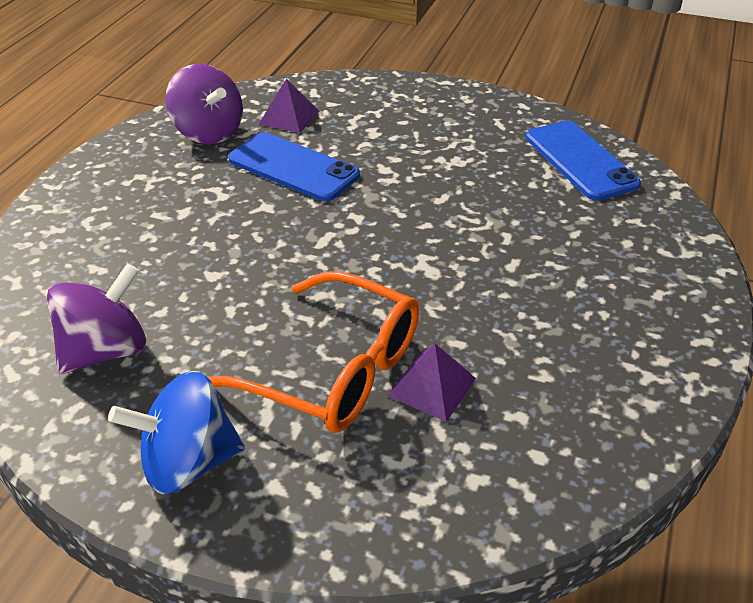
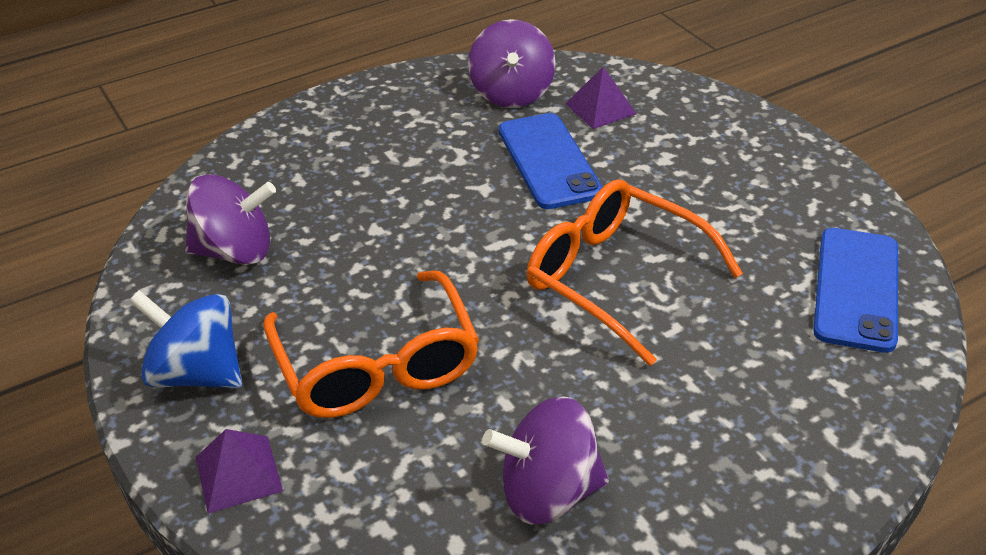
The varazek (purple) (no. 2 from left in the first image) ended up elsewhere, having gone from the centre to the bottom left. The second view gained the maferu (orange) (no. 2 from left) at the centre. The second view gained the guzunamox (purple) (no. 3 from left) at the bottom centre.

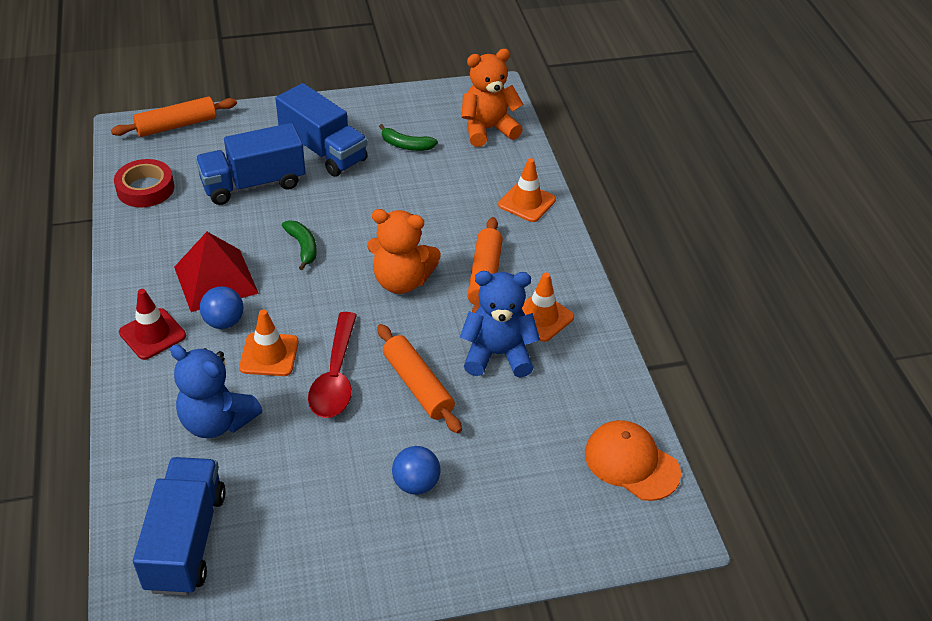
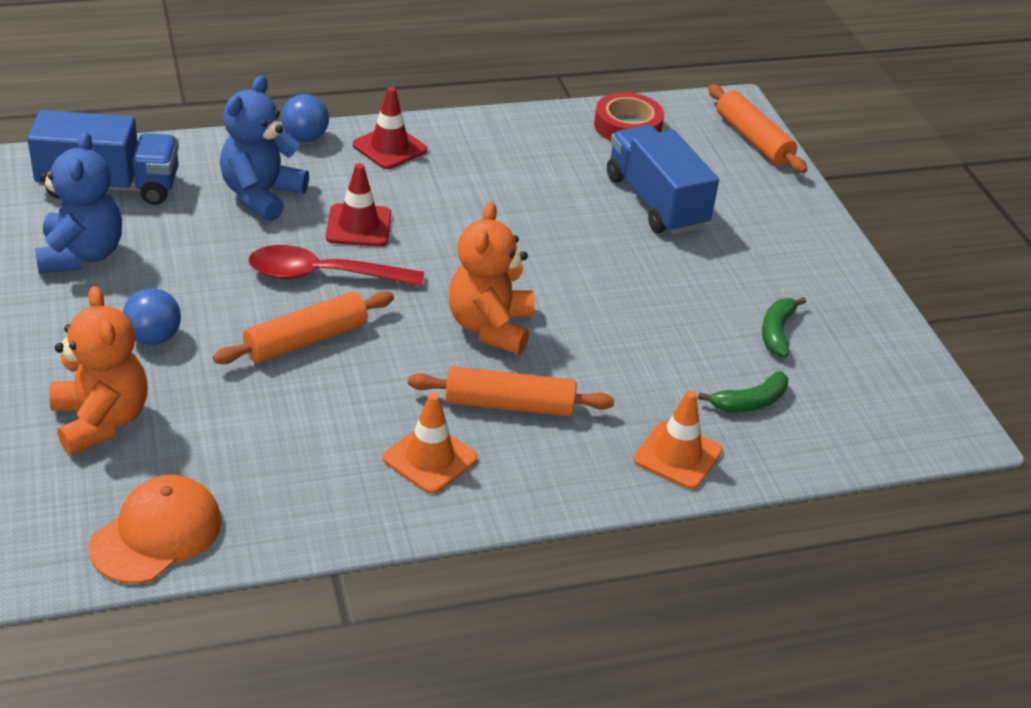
The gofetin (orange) (no. 2 from left in the first image) ended up elsewhere, having gone from the top centre to the middle left. The second view lost the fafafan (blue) (no. 3 from left) at the top centre. The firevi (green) (no. 1 from left) ended up elsewhere, having gone from the middle left to the middle right. The second view lost the varazek (red) at the middle left. The gofetin (blue) (no. 2 from left in the first image) ended up elsewhere, having gone from the centre to the top left. The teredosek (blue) (no. 1 from left in the first image) ended up elsewhere, having gone from the middle left to the top left. What was the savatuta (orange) (no. 1 from left) at the middle left turned into the savatuta (red) (no. 1 from left) at the top centre.

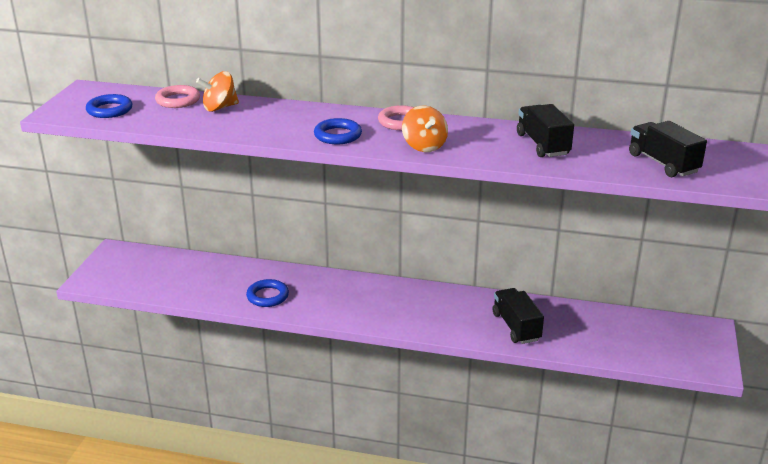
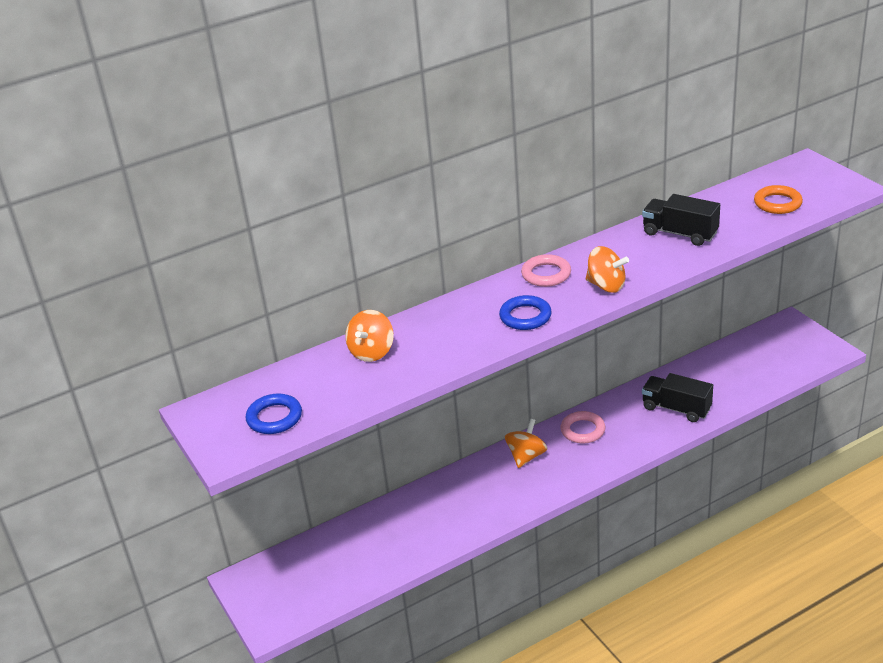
The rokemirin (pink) (no. 1 from left in the first image) ended up elsewhere, having gone from the top left to the centre. Where the fafafan (black) (no. 3 from left) stood at the top right, the rokemirin (orange) came to stand at the top right. The second view lost the rokemirin (blue) (no. 2 from left) at the centre. The second view gained the guzunamox (orange) (no. 2 from left) at the bottom centre.

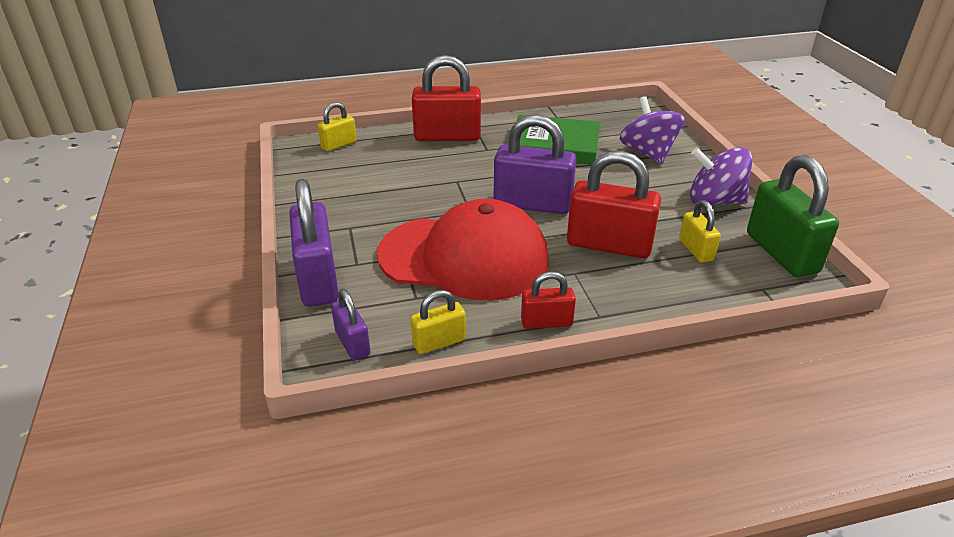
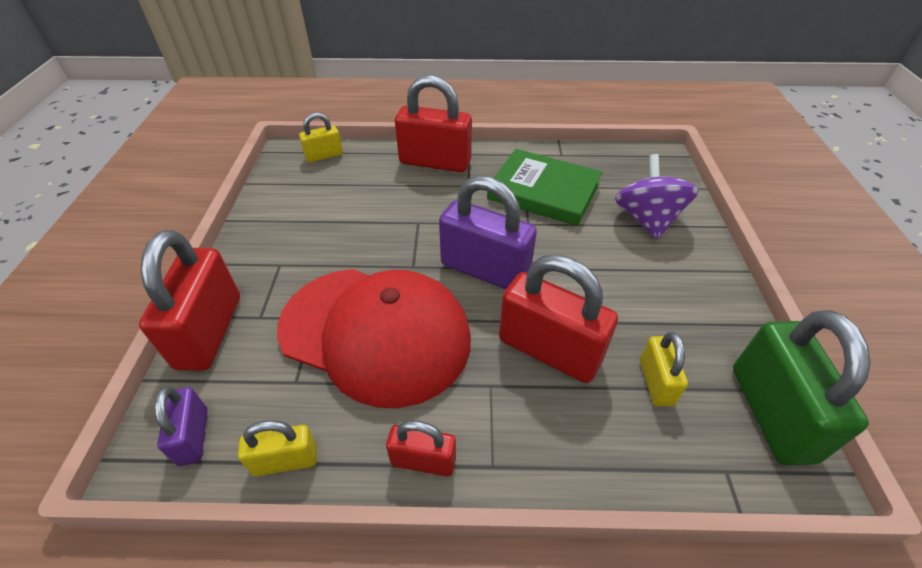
The second view lost the guzunamox (purple) (no. 2 from left) at the top right. What was the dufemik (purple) (no. 1 from left) at the middle left turned into the dufemik (red) (no. 1 from left) at the middle left.

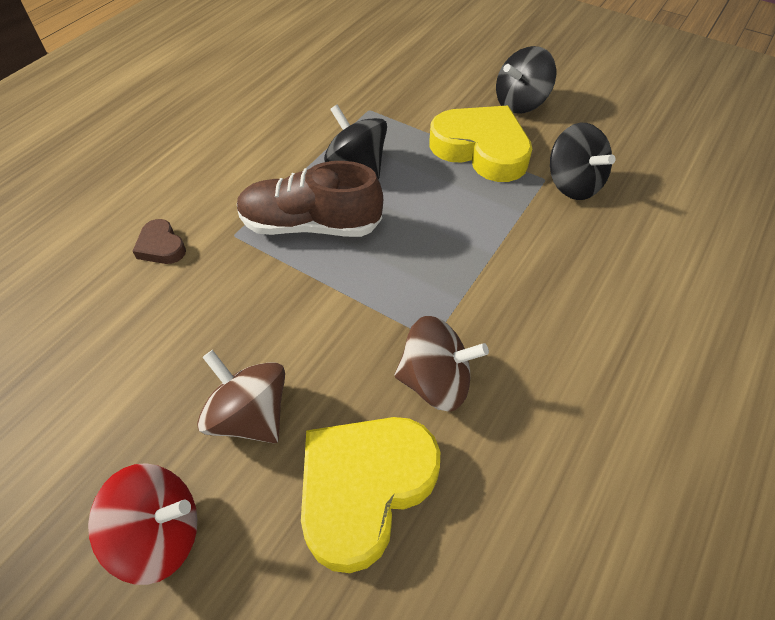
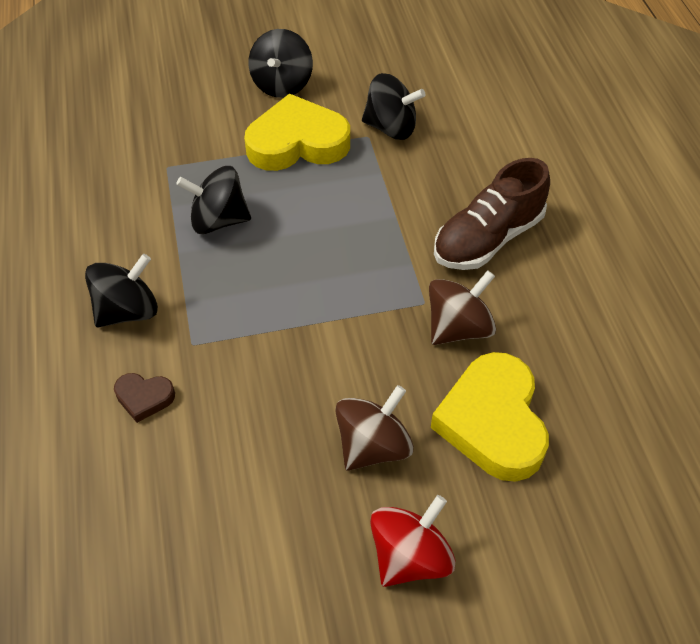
The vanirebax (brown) ended up elsewhere, having gone from the top centre to the top right. The guzunamox (brown) (no. 1 from left) at the middle left ended up facing another way, 135 degrees clockwise from before. The second view gained the guzunamox (black) (no. 1 from left) at the middle left.

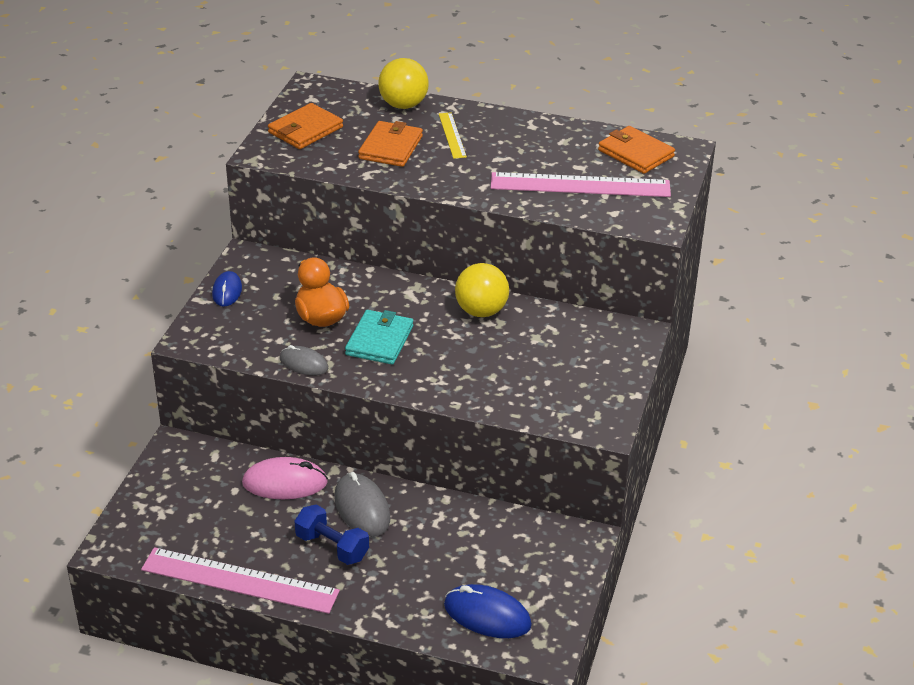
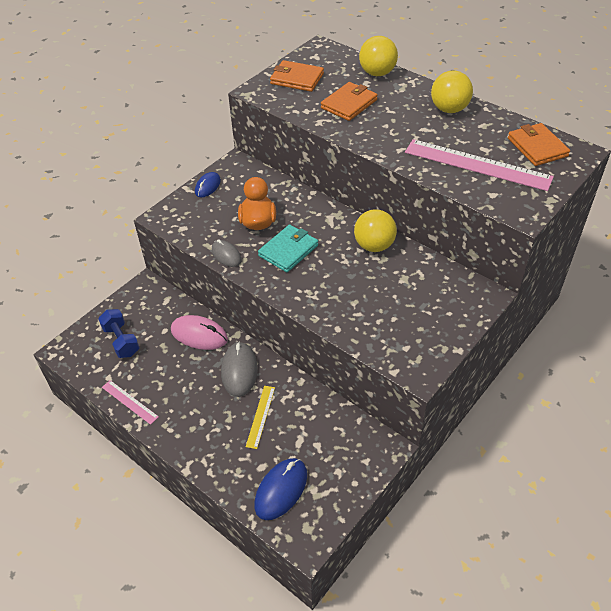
The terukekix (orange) (no. 1 from left) at the top centre ended up facing another way, 45 degrees clockwise from before. The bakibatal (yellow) ended up elsewhere, having gone from the top centre to the bottom centre. The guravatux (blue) ended up elsewhere, having gone from the bottom centre to the middle left. The size of the bakibatal (pink) (no. 1 from left) at the bottom left changed by a factor of 0.49. The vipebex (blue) (no. 2 from left) at the bottom centre ended up facing another way, 75 degrees clockwise from before. The second view gained the teredosek (yellow) (no. 3 from left) at the top right.

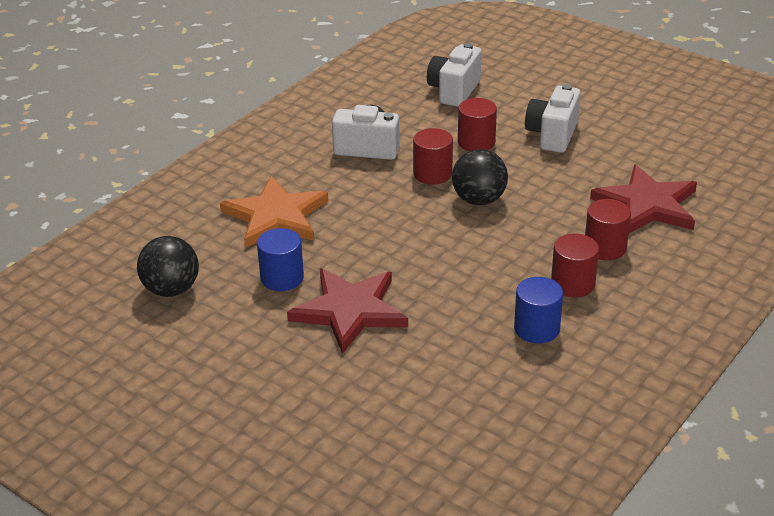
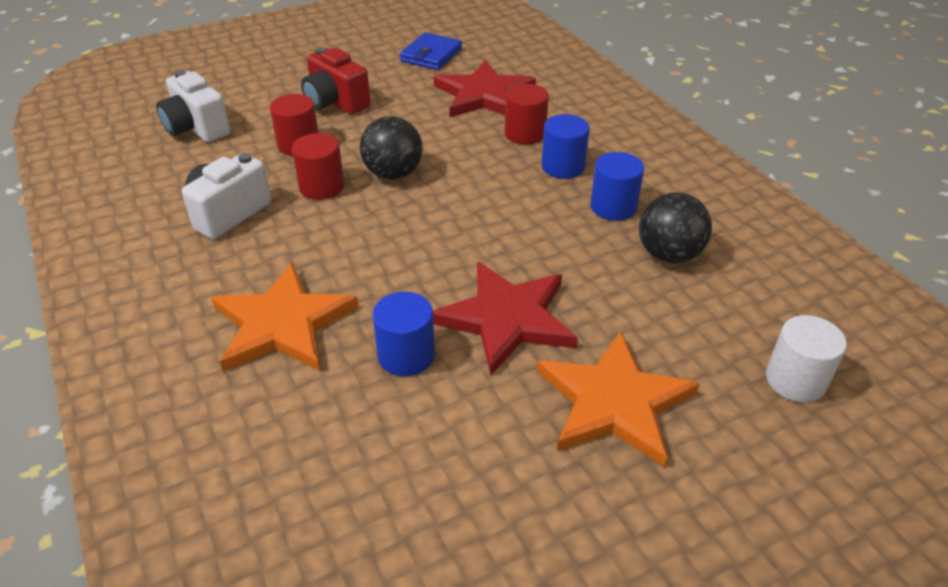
What was the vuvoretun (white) (no. 3 from left) at the top right turned into the vuvoretun (red) at the top centre. What was the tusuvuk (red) (no. 3 from left) at the middle right turned into the tusuvuk (blue) (no. 2 from left) at the top centre. The teredosek (black) (no. 1 from left in the first image) ended up elsewhere, having gone from the middle left to the middle right. The second view gained the terukekix (blue) at the top centre. The second view gained the tusuvuk (white) at the middle right. The second view gained the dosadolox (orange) (no. 2 from left) at the bottom centre.

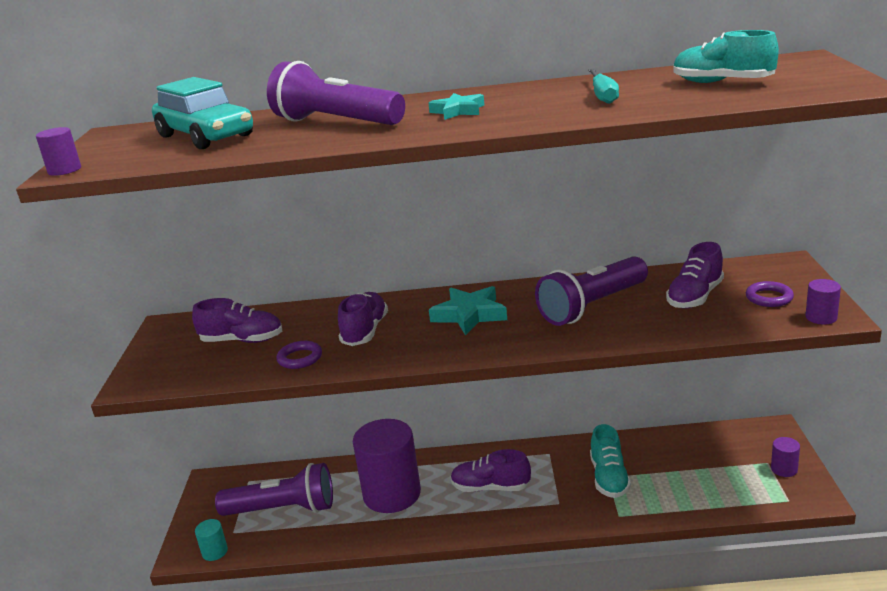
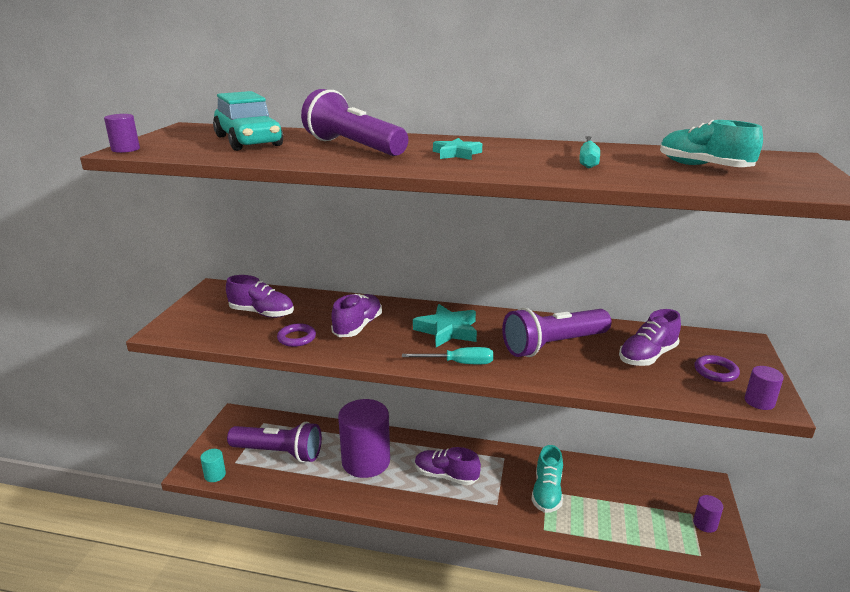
The second view gained the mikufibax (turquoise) (no. 1 from left) at the centre.

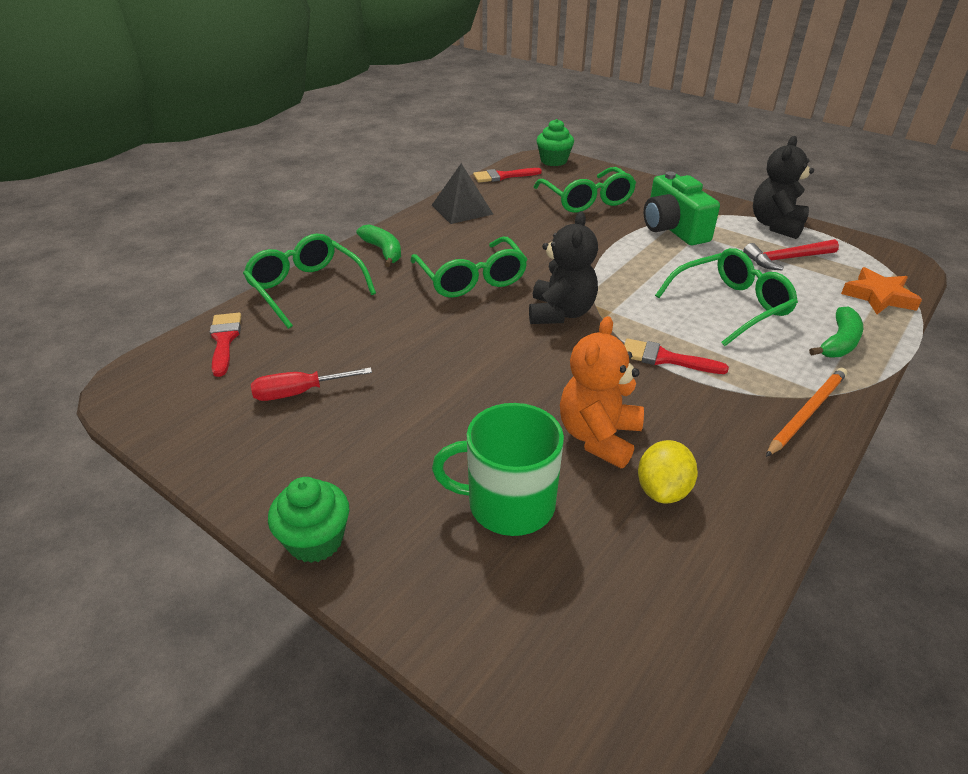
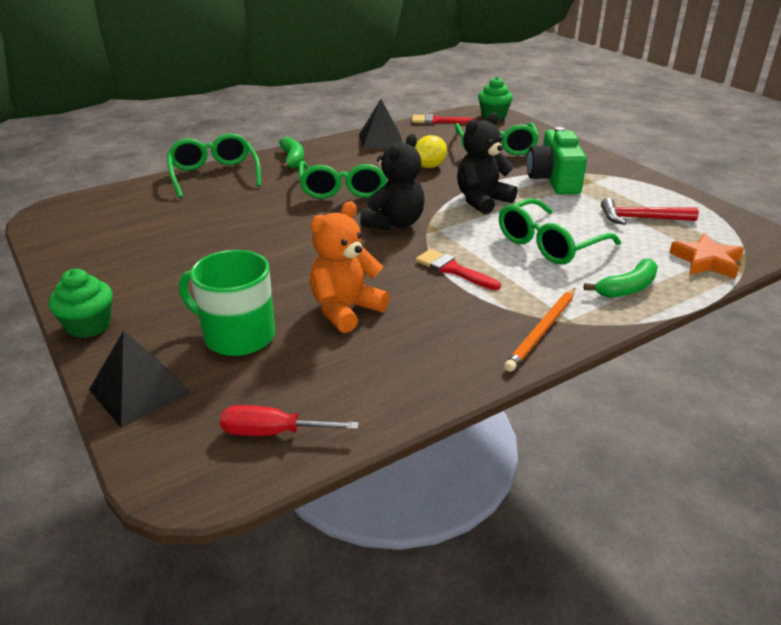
The gofetin (black) (no. 2 from left) ended up elsewhere, having gone from the top right to the top centre. The maferu (green) (no. 4 from left) at the middle right ended up facing another way, 150 degrees clockwise from before. The second view lost the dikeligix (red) (no. 1 from left) at the middle left. The mikufibax (red) ended up elsewhere, having gone from the middle left to the bottom centre. The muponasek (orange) at the middle right ended up facing another way, 150 degrees clockwise from before. The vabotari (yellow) ended up elsewhere, having gone from the middle right to the top centre. The second view gained the varazek (black) (no. 1 from left) at the middle left.

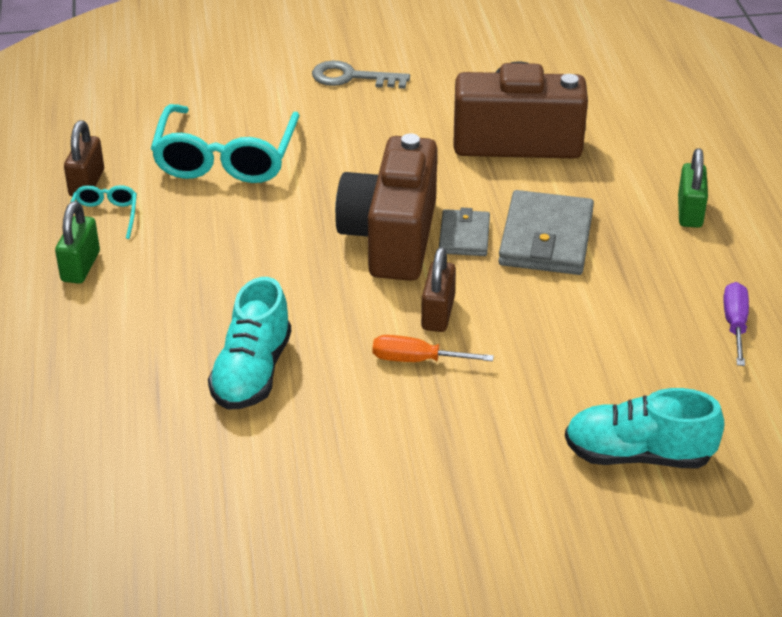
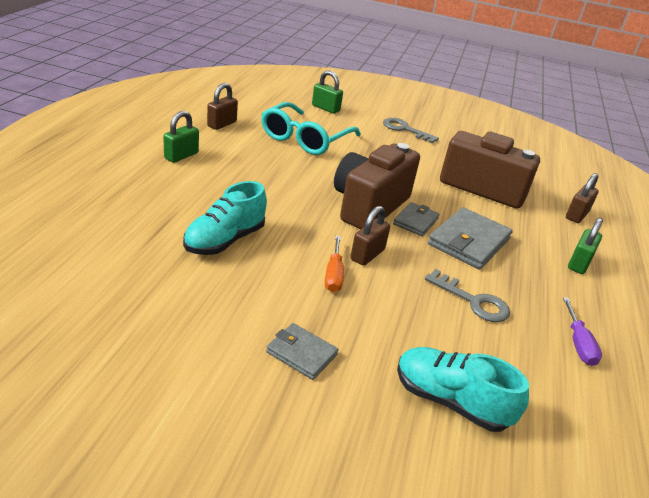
The second view lost the maferu (turquoise) (no. 1 from left) at the middle left. The mikufibax (purple) at the middle right ended up facing another way, 150 degrees clockwise from before. The mikufibax (orange) at the centre ended up facing another way, 120 degrees counterclockwise from before. The second view gained the dufemik (green) (no. 2 from left) at the top centre. The second view gained the dufemik (brown) (no. 3 from left) at the middle right. The second view gained the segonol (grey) (no. 2 from left) at the middle right. The second view gained the terukekix (grey) (no. 1 from left) at the bottom centre.

